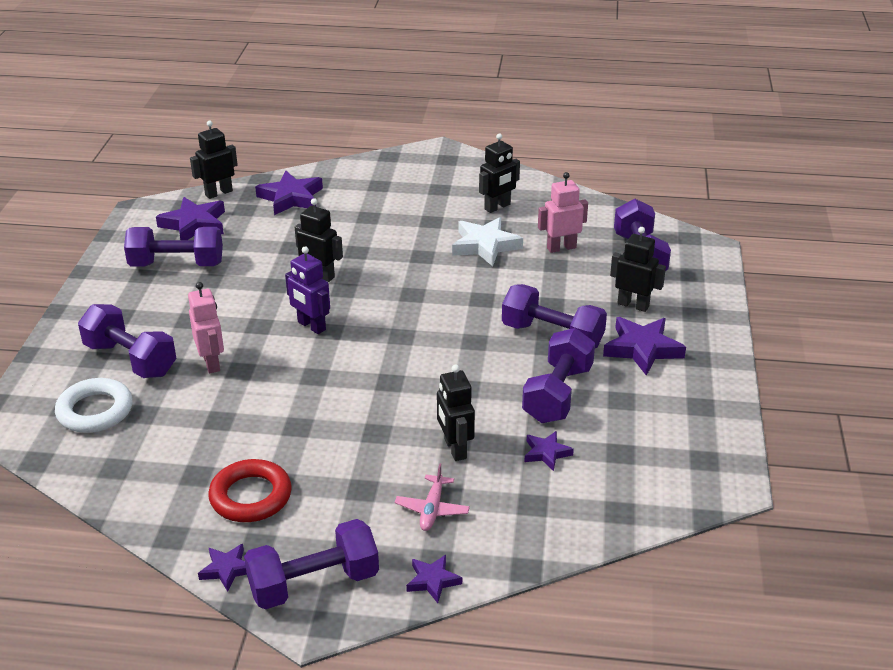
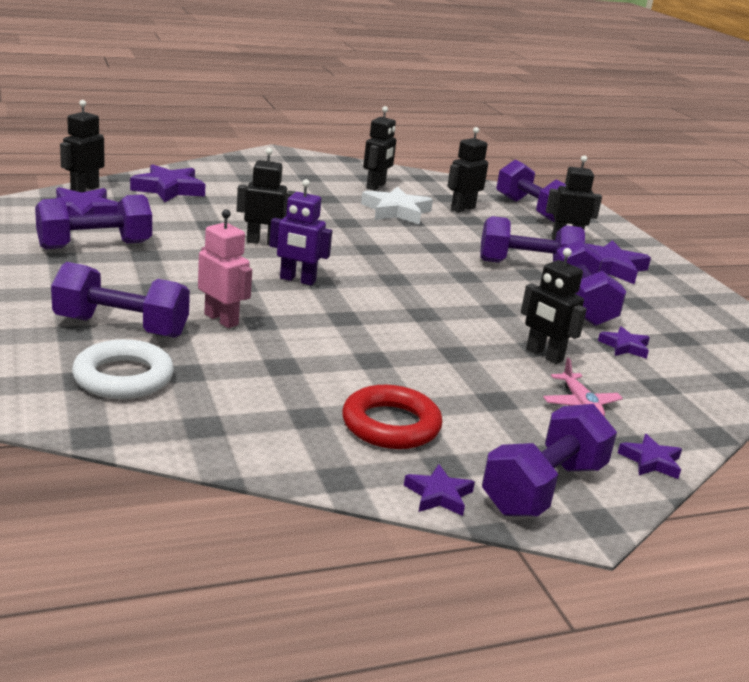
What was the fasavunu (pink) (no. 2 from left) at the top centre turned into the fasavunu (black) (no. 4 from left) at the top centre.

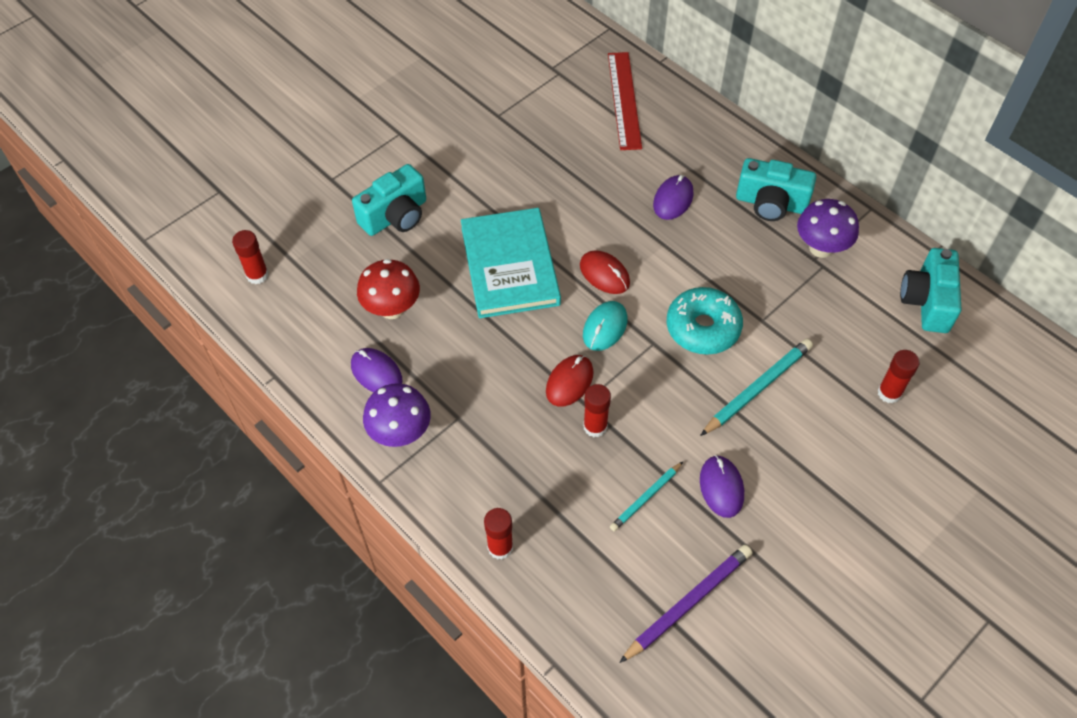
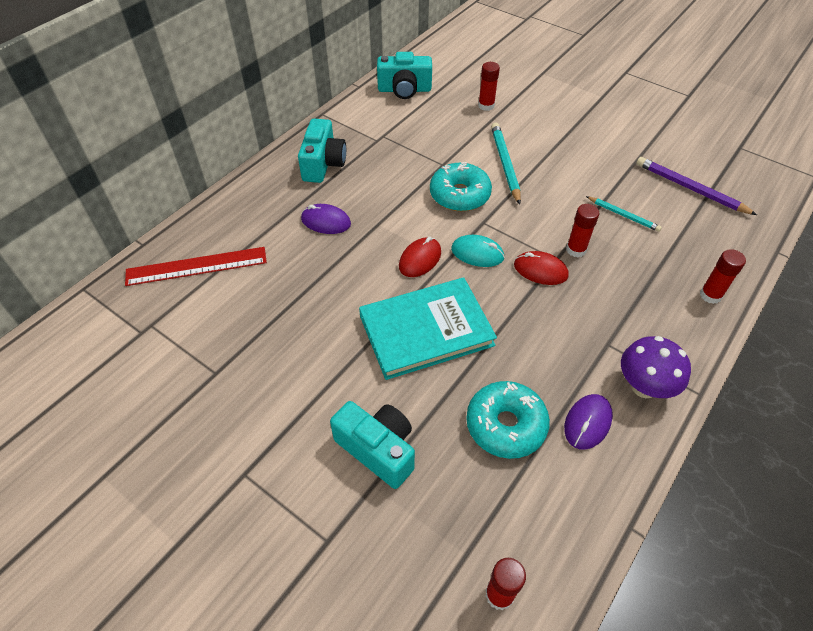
The second view lost the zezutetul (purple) (no. 2 from left) at the top right. Where the zezutetul (red) stood at the centre, the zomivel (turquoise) (no. 2 from left) came to stand at the centre. The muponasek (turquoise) (no. 2 from left in the first image) at the middle right ended up facing another way, 45 degrees clockwise from before. The second view lost the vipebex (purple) (no. 3 from left) at the bottom right.

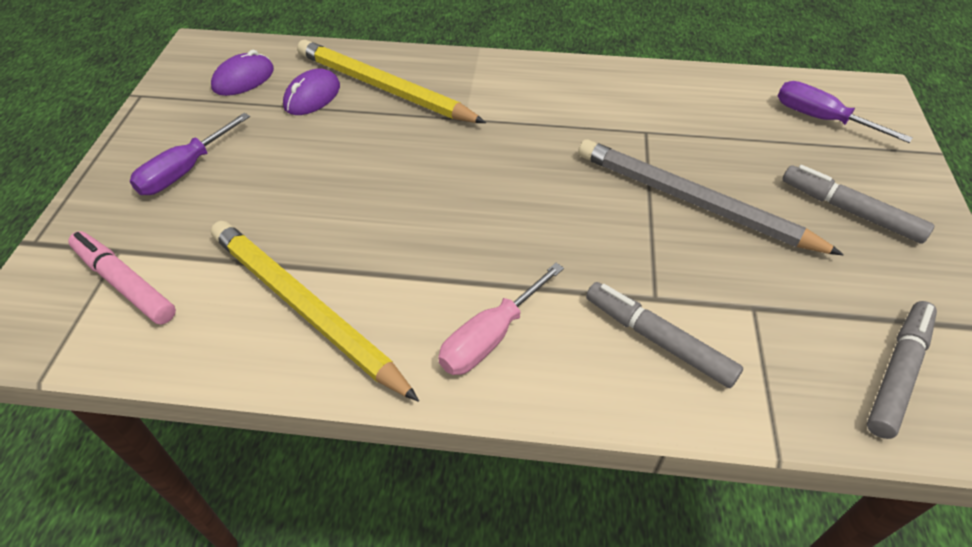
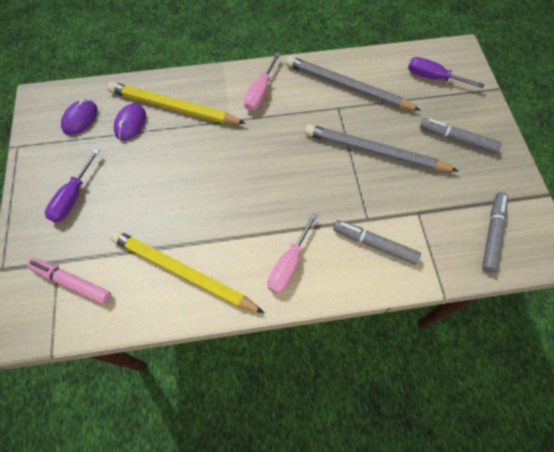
The second view gained the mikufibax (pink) (no. 1 from left) at the top centre. The second view gained the muponasek (grey) (no. 1 from left) at the top centre.

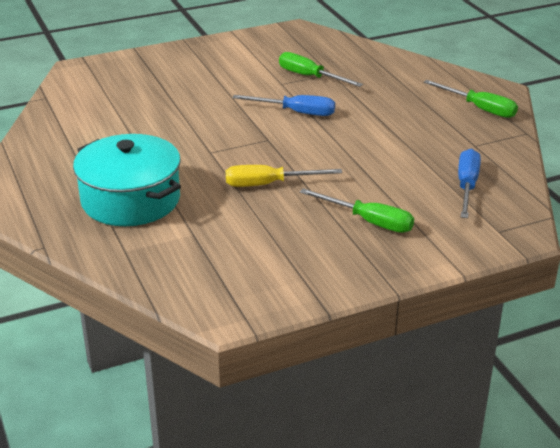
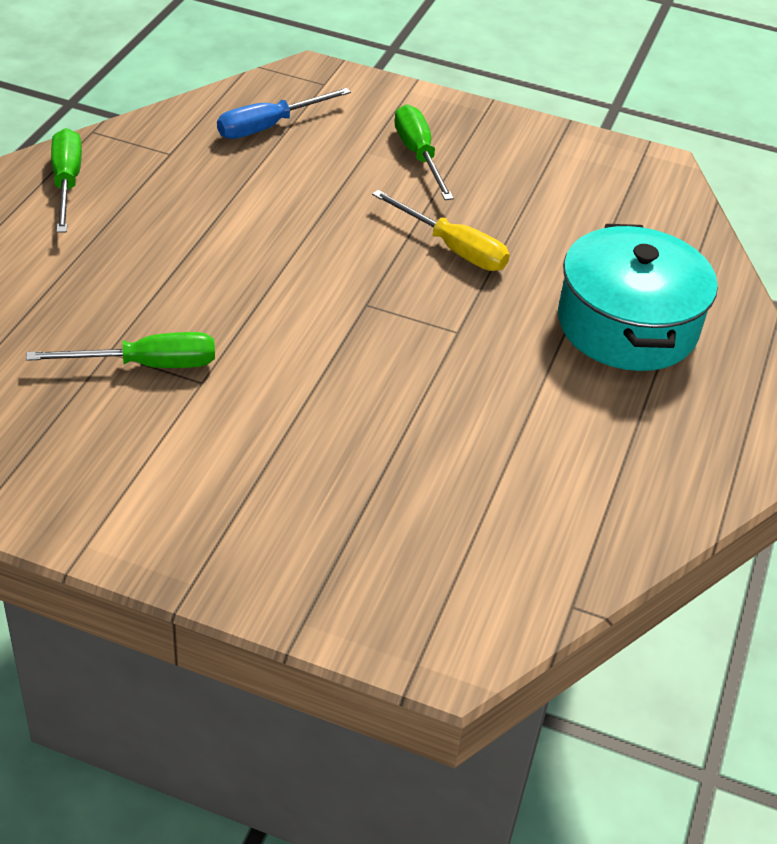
The mikufibax (green) (no. 1 from left in the first image) at the top centre ended up facing another way, 90 degrees counterclockwise from before. The second view lost the mikufibax (blue) (no. 1 from left) at the top centre.

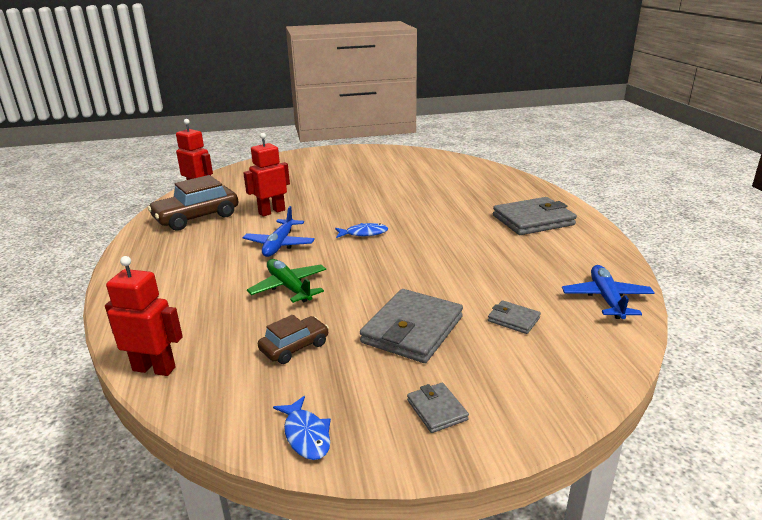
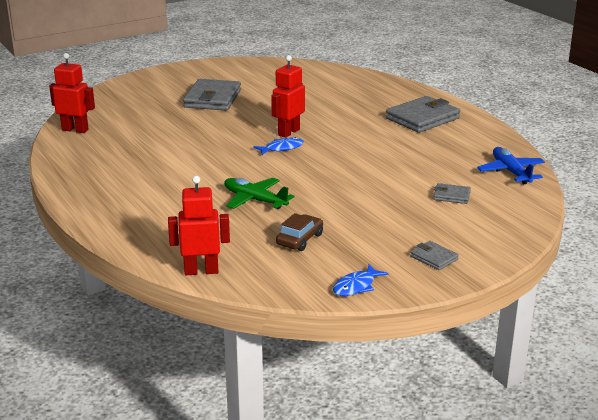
The fasavunu (red) (no. 3 from left) ended up elsewhere, having gone from the centre to the top centre. The second view lost the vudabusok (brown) (no. 1 from left) at the middle left. The second view lost the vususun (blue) (no. 1 from left) at the centre. The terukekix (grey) (no. 1 from left) ended up elsewhere, having gone from the centre to the top centre. The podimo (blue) (no. 1 from left in the first image) at the bottom centre ended up facing another way, 90 degrees clockwise from before.

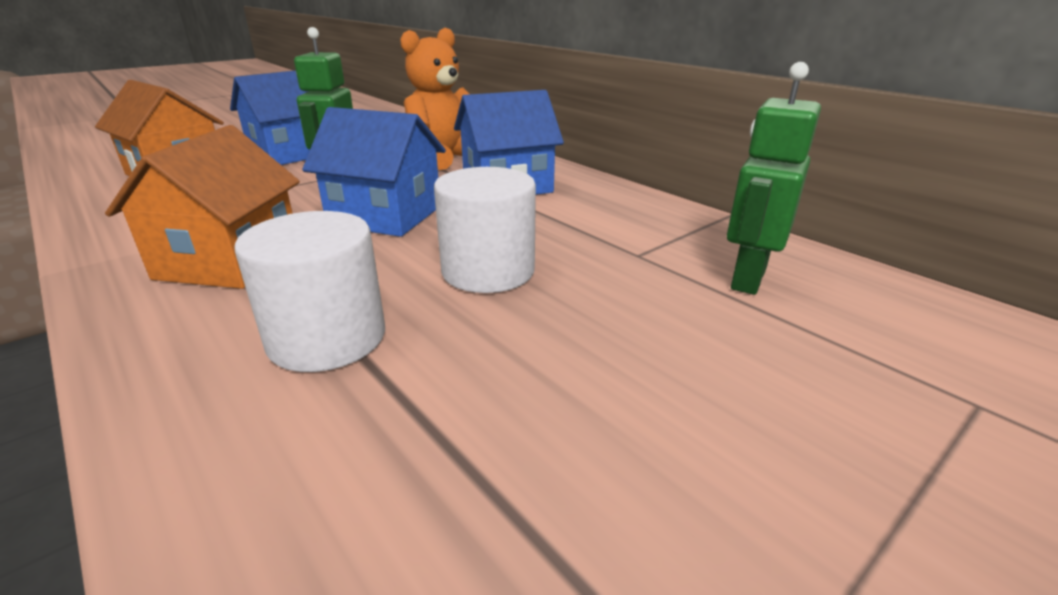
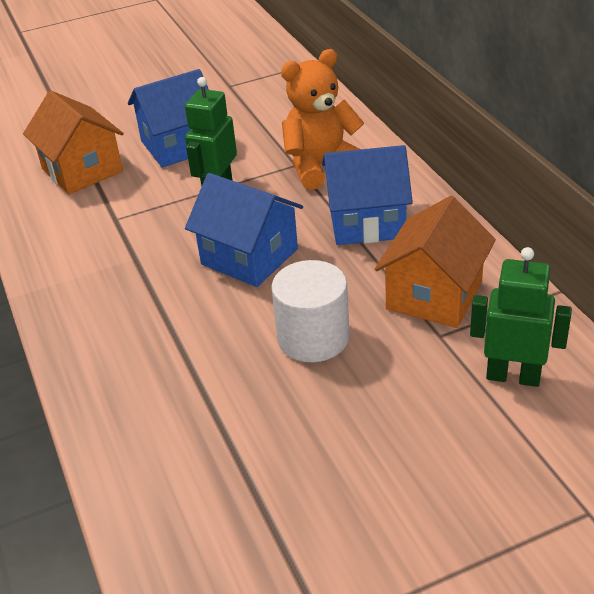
The fasavunu (green) (no. 2 from left) at the top right ended up facing another way, 60 degrees clockwise from before. The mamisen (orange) (no. 2 from left) ended up elsewhere, having gone from the middle left to the middle right. The second view lost the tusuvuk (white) (no. 1 from left) at the middle left.

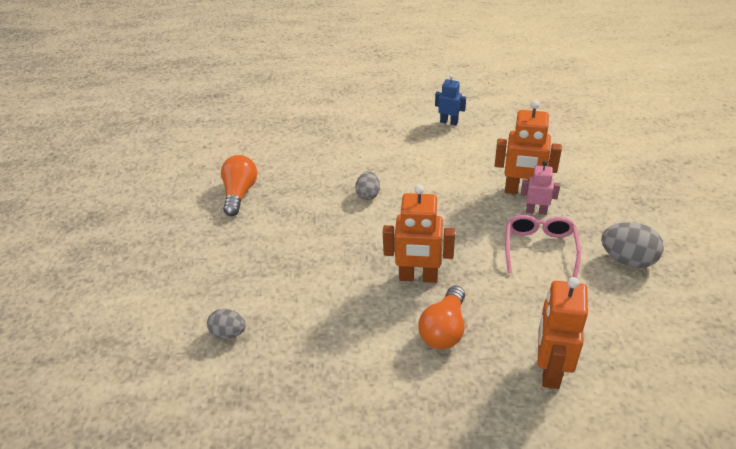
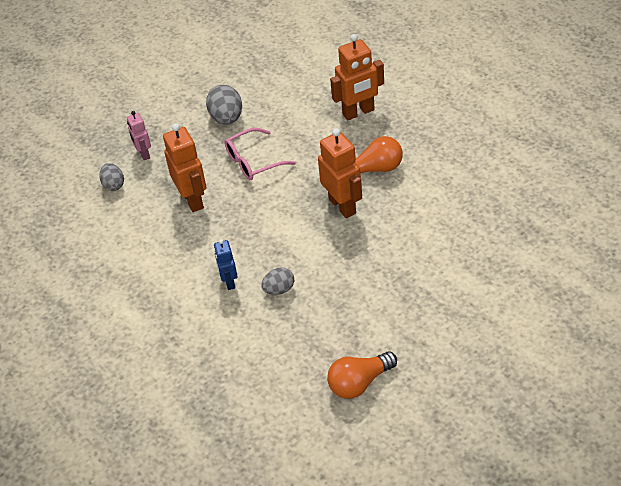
The fasavunu (blue) ended up elsewhere, having gone from the top centre to the centre. The fasavunu (pink) ended up elsewhere, having gone from the middle right to the top left. The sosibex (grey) (no. 1 from left) ended up elsewhere, having gone from the bottom left to the middle left.

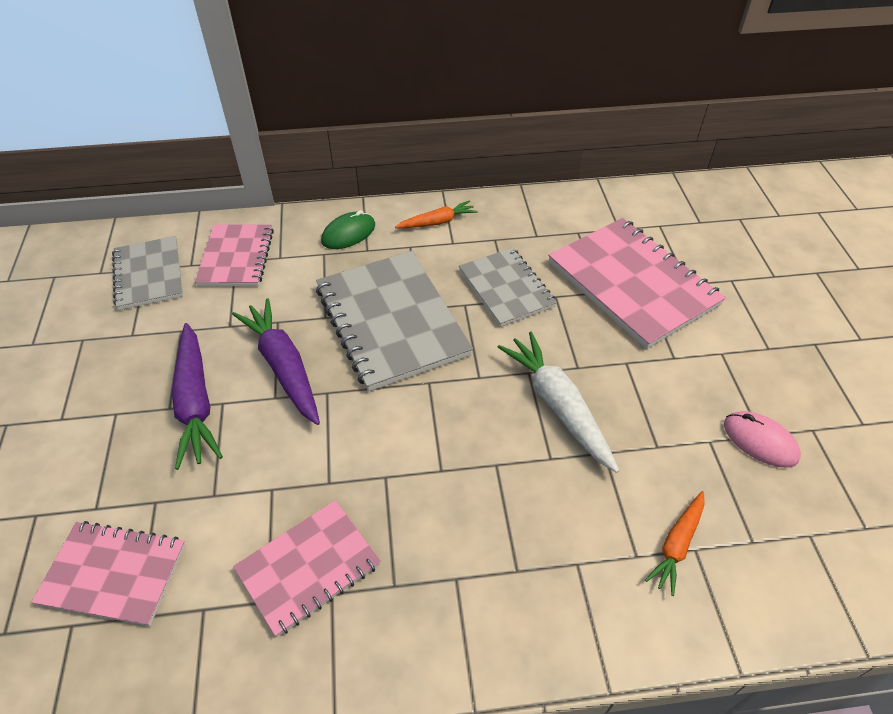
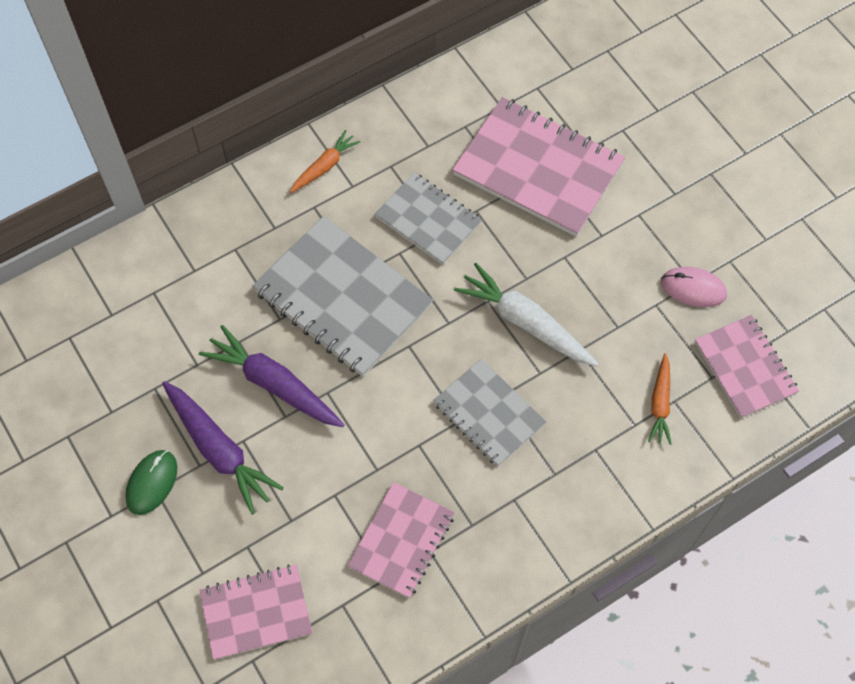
The vipebex (green) ended up elsewhere, having gone from the top centre to the bottom left. The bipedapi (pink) (no. 2 from left in the first image) ended up elsewhere, having gone from the middle left to the middle right. The bipedapi (grey) (no. 1 from left in the first image) ended up elsewhere, having gone from the middle left to the centre.

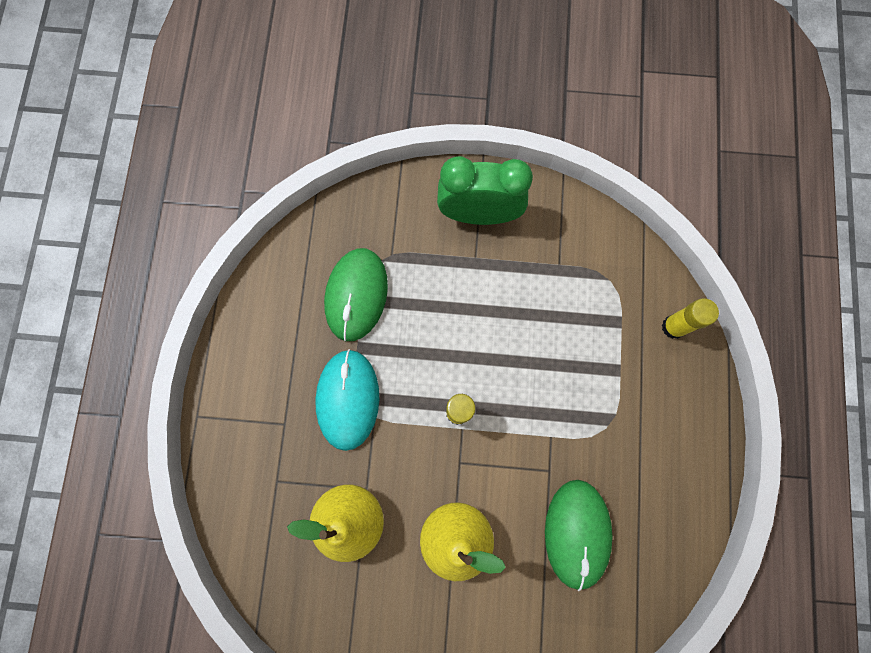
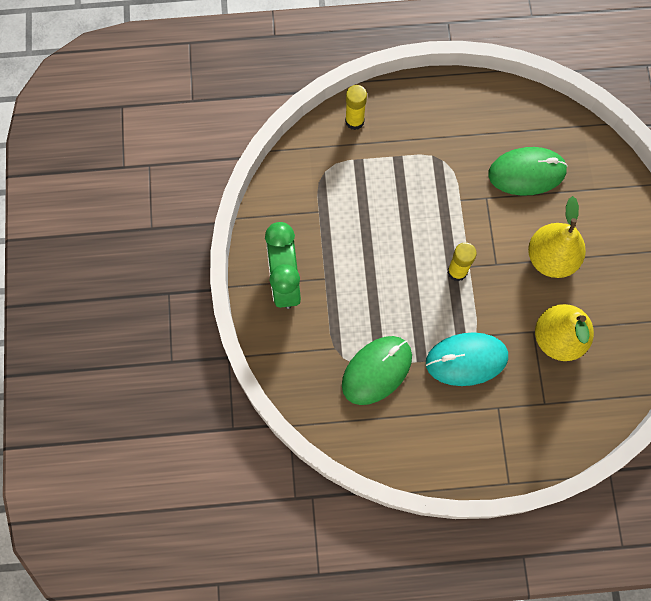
The vipebex (green) (no. 1 from left) at the centre ended up facing another way, 45 degrees counterclockwise from before.

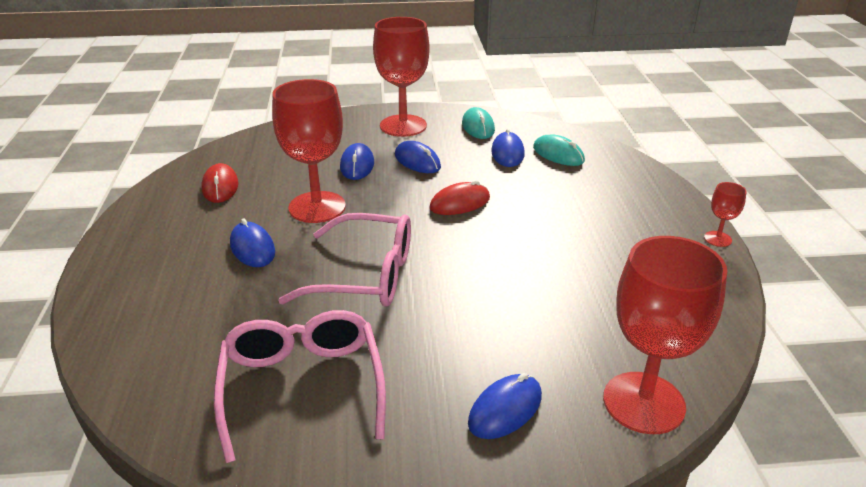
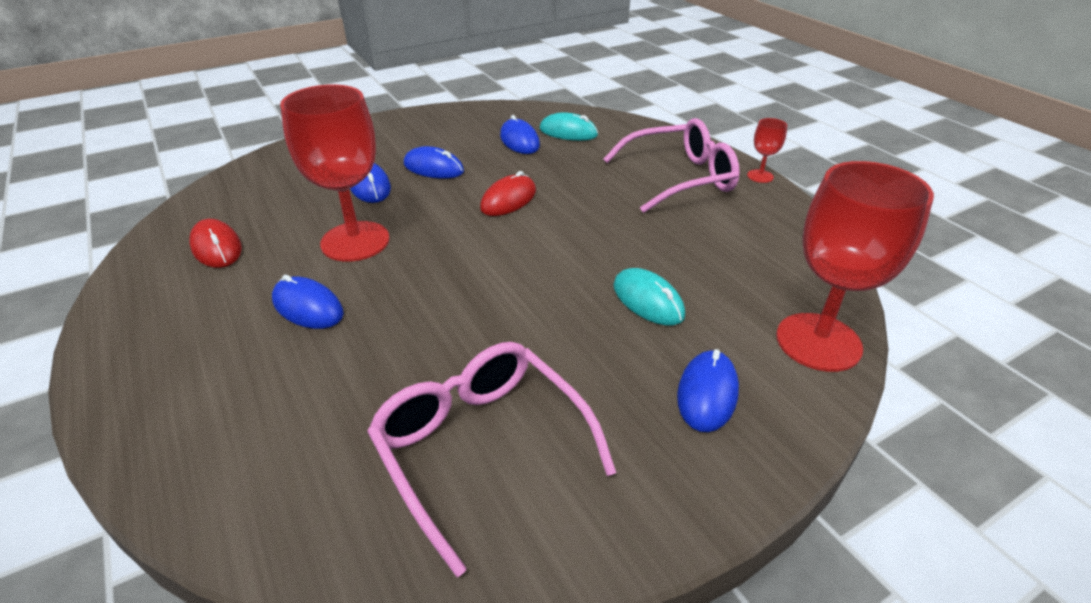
The second view lost the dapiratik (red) (no. 2 from left) at the top centre. The vipebex (turquoise) (no. 1 from left in the first image) ended up elsewhere, having gone from the top centre to the centre. The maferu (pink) (no. 2 from left) ended up elsewhere, having gone from the centre to the top centre.

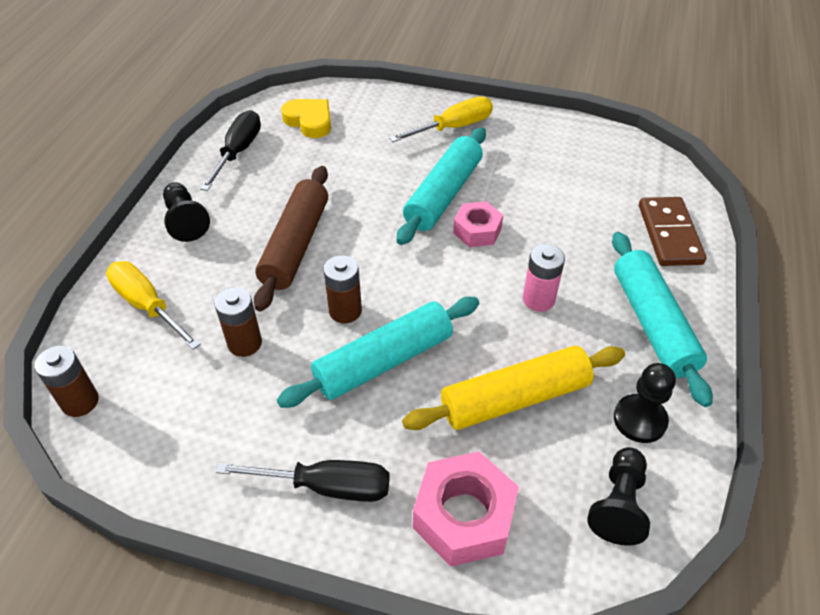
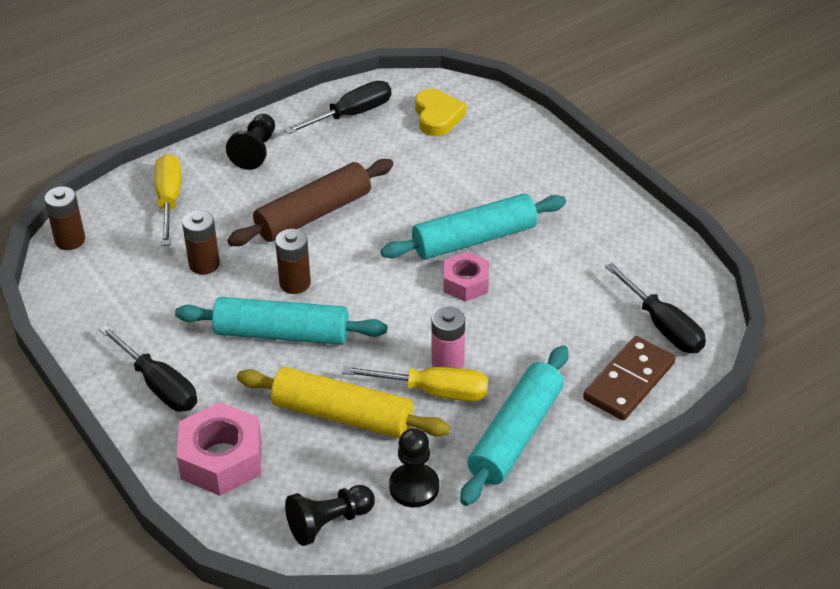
The mikufibax (yellow) (no. 2 from left) ended up elsewhere, having gone from the top centre to the centre. The second view gained the mikufibax (black) (no. 3 from left) at the middle right.

